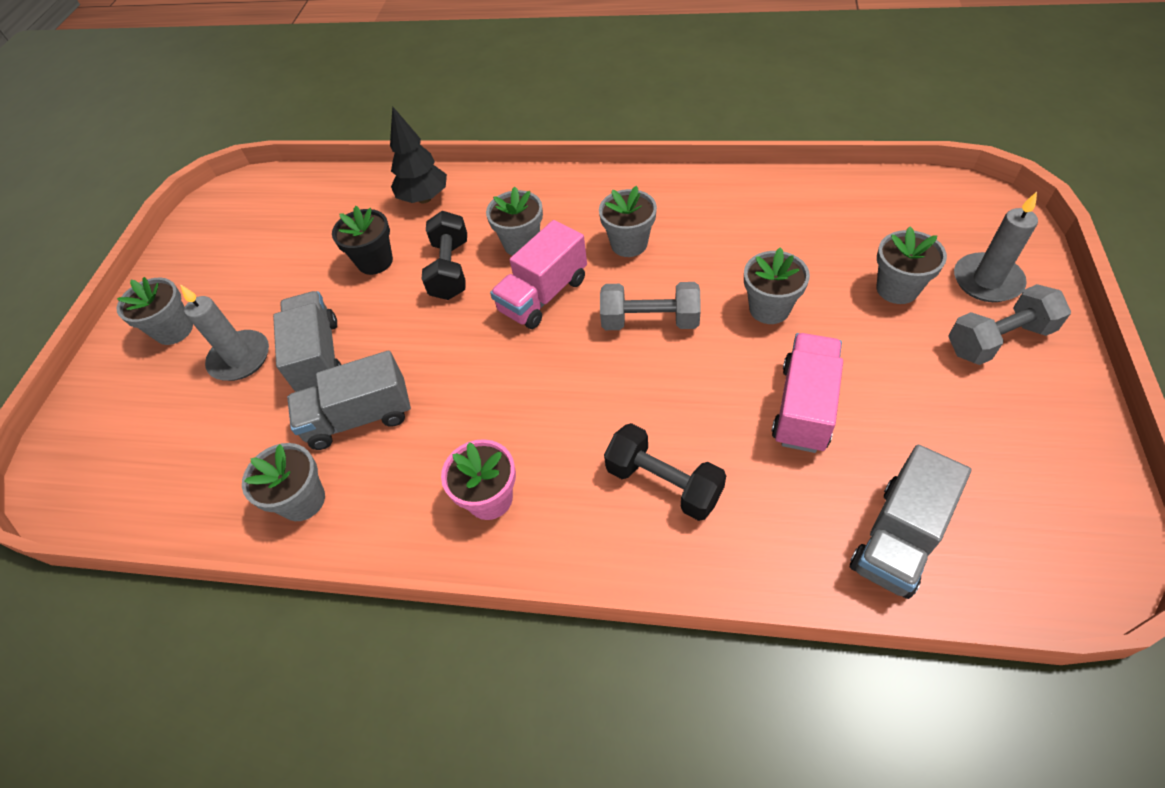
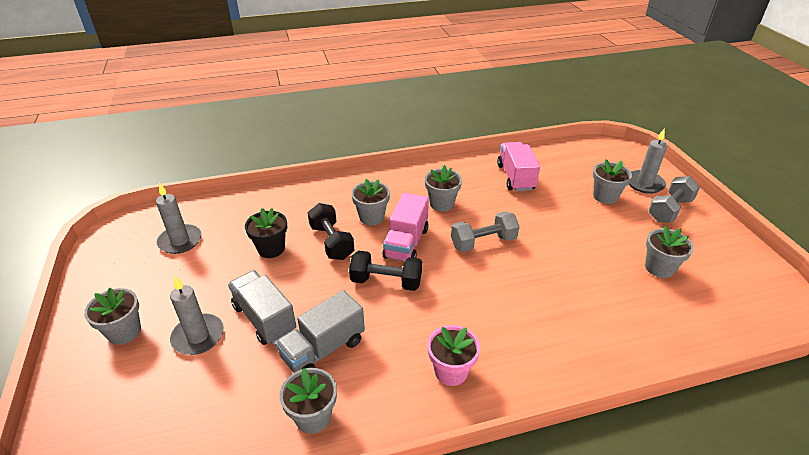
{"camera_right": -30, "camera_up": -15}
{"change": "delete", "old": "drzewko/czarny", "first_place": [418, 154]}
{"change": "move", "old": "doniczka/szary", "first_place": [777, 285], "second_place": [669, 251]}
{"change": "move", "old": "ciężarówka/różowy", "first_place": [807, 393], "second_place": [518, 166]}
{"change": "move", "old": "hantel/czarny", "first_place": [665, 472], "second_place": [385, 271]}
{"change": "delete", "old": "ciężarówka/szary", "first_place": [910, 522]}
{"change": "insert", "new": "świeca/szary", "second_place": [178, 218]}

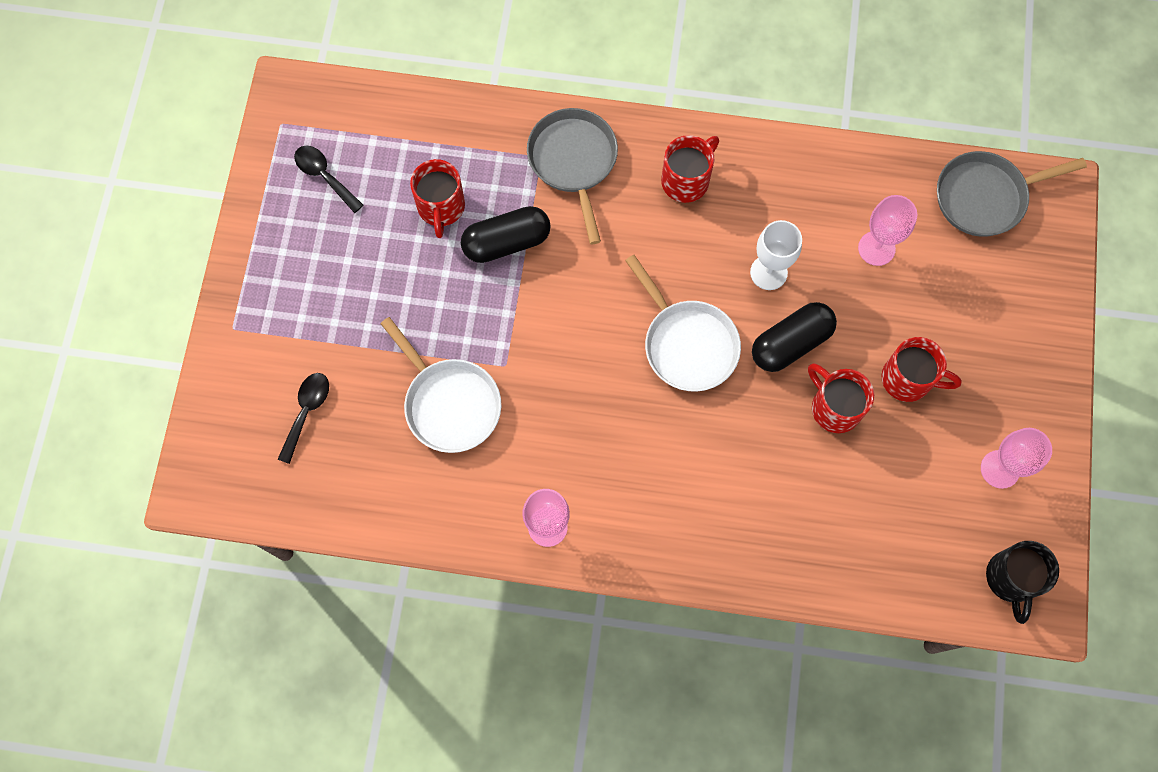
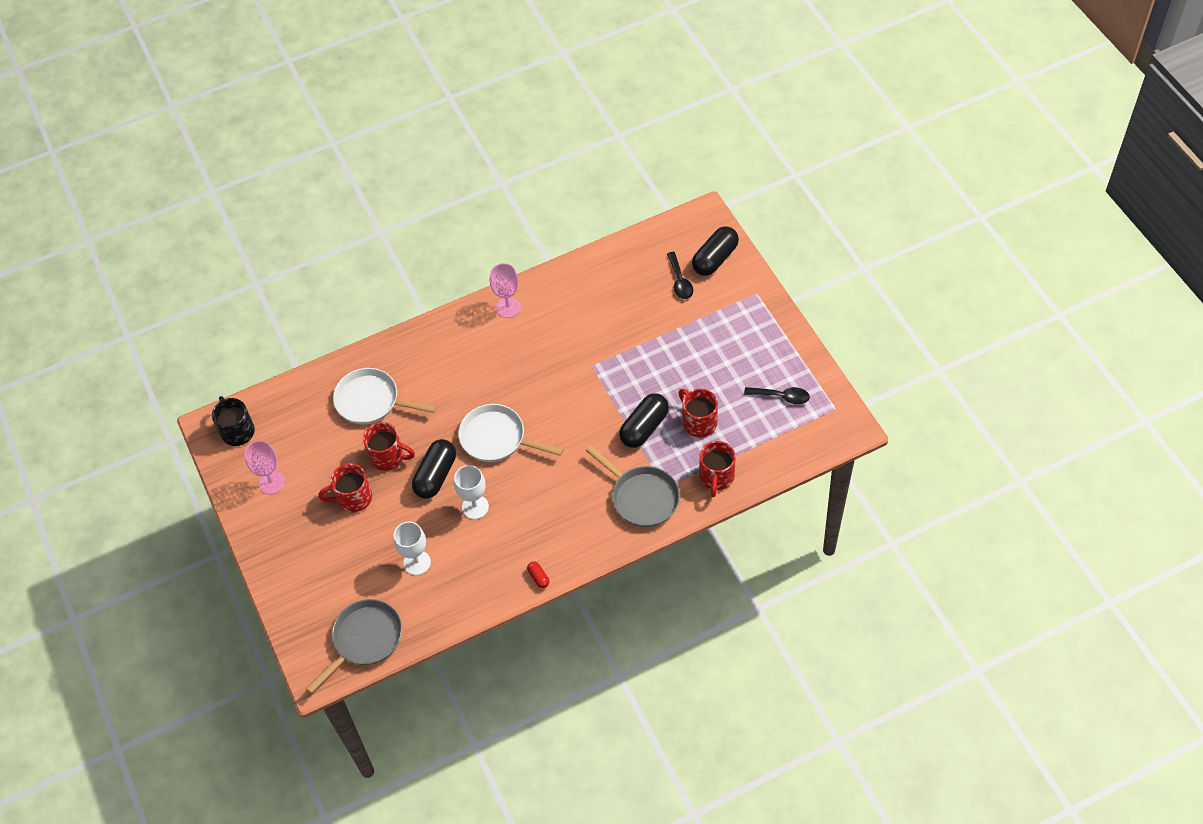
{"camera_right": 150, "camera_up": -15}
{"change": "move", "old": "kubek/czerwony", "first_place": [690, 169], "second_place": [717, 469]}
{"change": "recolor", "old": "kielich/różowy", "new": "kielich/biały", "first_place": [887, 230], "second_place": [412, 548]}
{"change": "move", "old": "patelnia/biały", "first_place": [440, 385], "second_place": [385, 396]}
{"change": "insert", "new": "kapsułka/czarny", "second_place": [715, 251]}
{"change": "insert", "new": "kapsułka/czerwony", "second_place": [538, 574]}

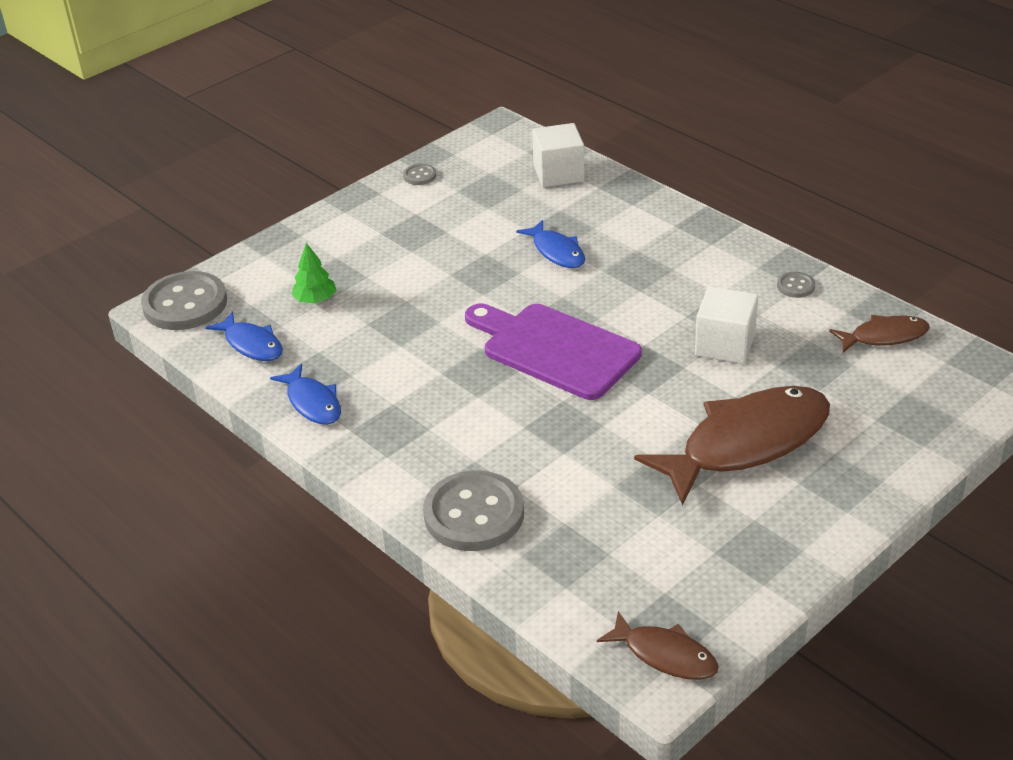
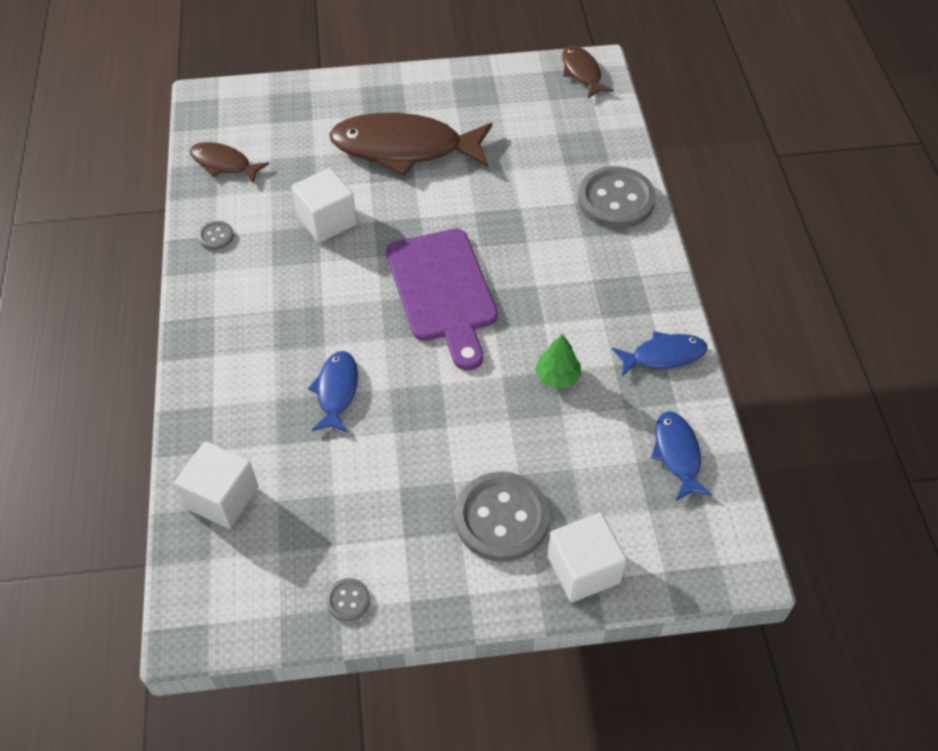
{"camera_right": -145, "camera_up": 15}
{"change": "move", "old": "drzewko/zielony", "first_place": [313, 273], "second_place": [558, 361]}
{"change": "move", "old": "guzik/szary", "first_place": [184, 300], "second_place": [502, 516]}
{"change": "rotate", "old": "ryba/niebieski", "first_place": [305, 394], "second_place": [659, 353], "degrees": 75}
{"change": "insert", "new": "sześcian/biały", "second_place": [587, 558]}

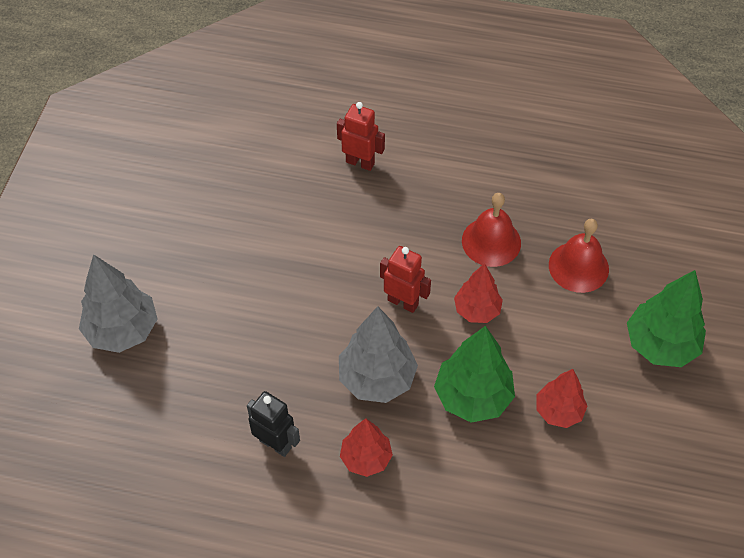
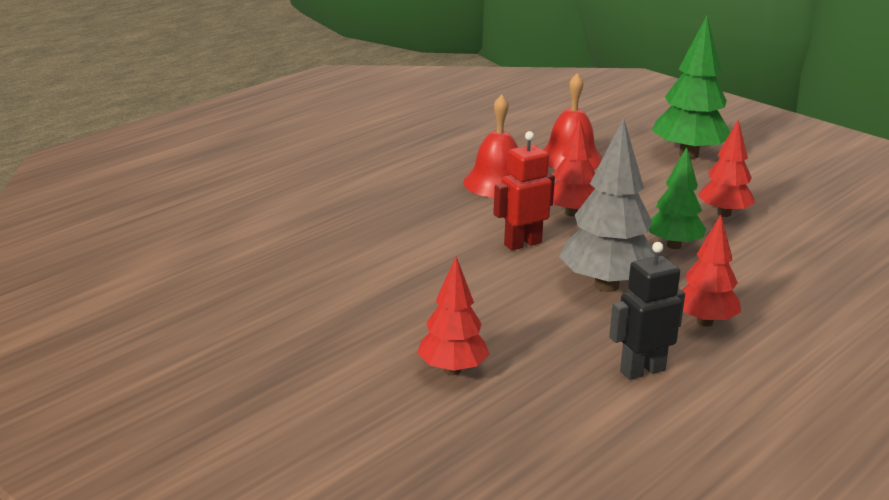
{"camera_right": -60, "camera_up": -30}
{"change": "delete", "old": "robot/czerwony", "first_place": [361, 136]}
{"change": "delete", "old": "drzewko/szary", "first_place": [118, 303]}
{"change": "resize", "old": "drzewko/zielony", "first_place": [474, 374], "second_place": [677, 198], "factor": 0.64}
{"change": "insert", "new": "drzewko/czerwony", "second_place": [453, 315]}

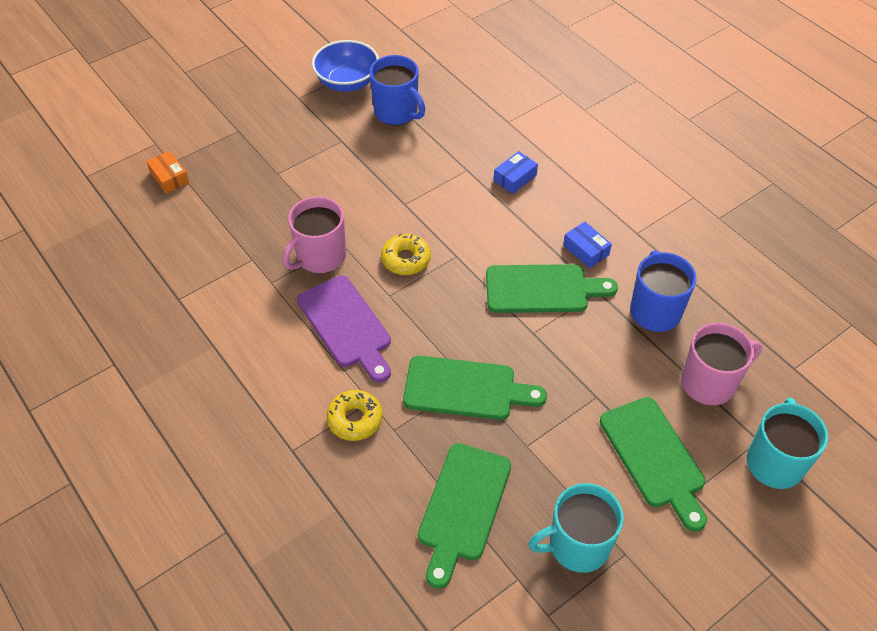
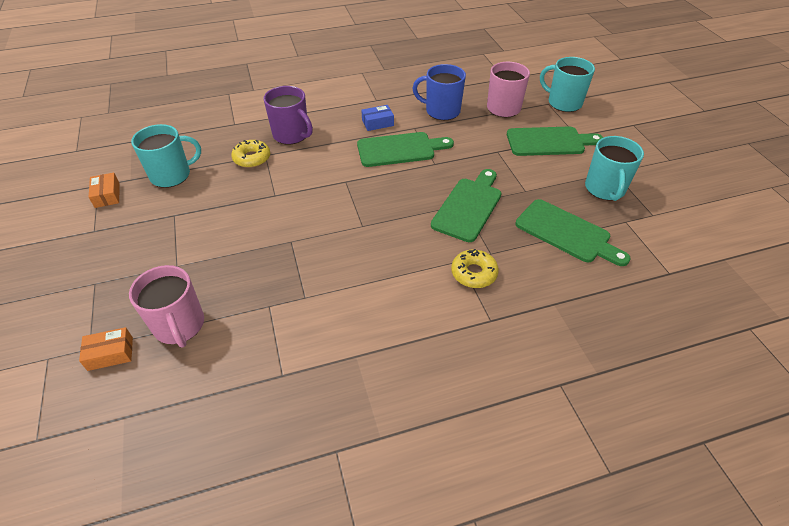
{"camera_right": -70, "camera_up": -5}
{"change": "replace", "old": "miska/niebieski", "new": "pudełko/pomarańczowy", "first_place": [345, 66], "second_place": [104, 190]}
{"change": "recolor", "old": "kubek/niebieski", "new": "kubek/turkusowy", "first_place": [397, 90], "second_place": [166, 156]}
{"change": "replace", "old": "pudełko/niebieski", "new": "kubek/fioletowy", "first_place": [516, 172], "second_place": [288, 115]}
{"change": "move", "old": "kubek/różowy", "first_place": [314, 235], "second_place": [166, 306]}
{"change": "move", "old": "donut/żółty", "first_place": [406, 254], "second_place": [250, 154]}
{"change": "rotate", "old": "deska do krojenia/zielony", "first_place": [552, 288], "second_place": [405, 149], "degrees": 60}
{"change": "delete", "old": "deska do krojenia/fioletowy", "first_place": [344, 328]}

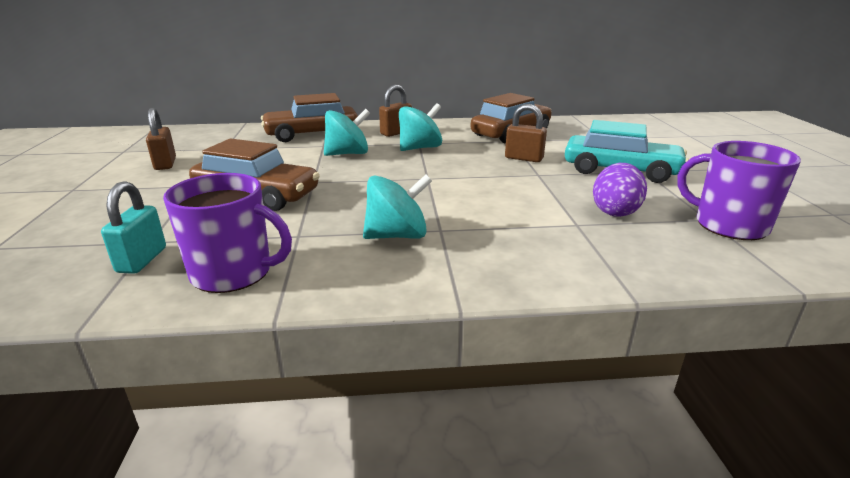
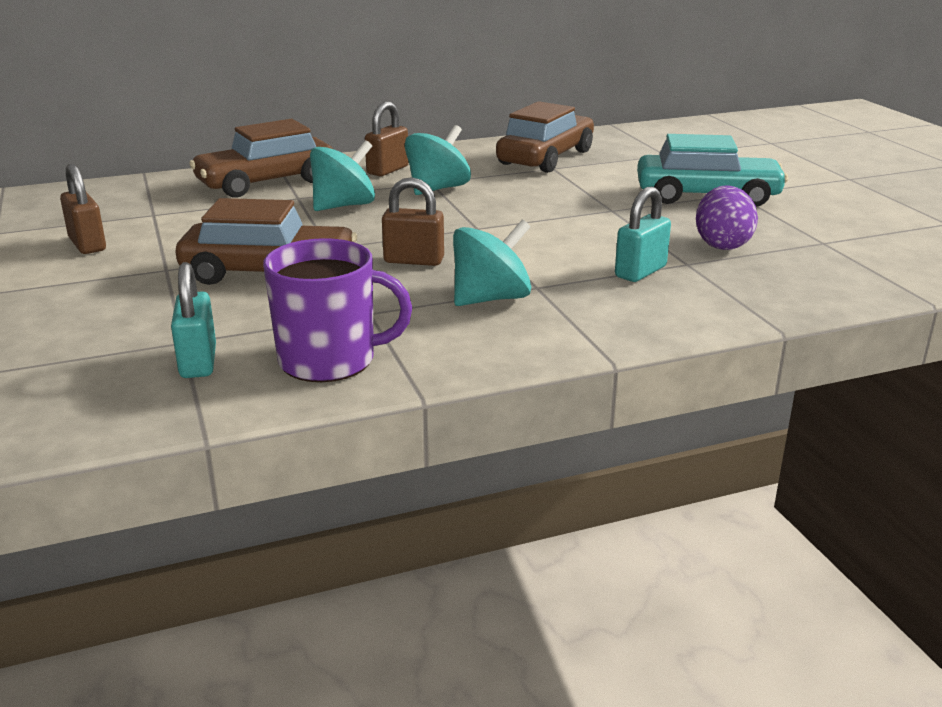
{"camera_right": -15, "camera_up": 0}
{"change": "move", "old": "kłódka/brązowy", "first_place": [526, 133], "second_place": [413, 221]}
{"change": "delete", "old": "kubek/fioletowy", "first_place": [739, 190]}
{"change": "insert", "new": "kłódka/turkusowy", "second_place": [643, 234]}

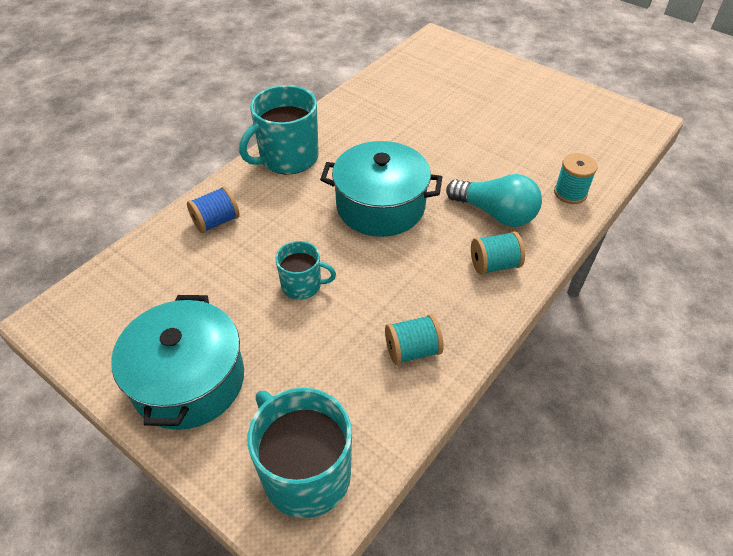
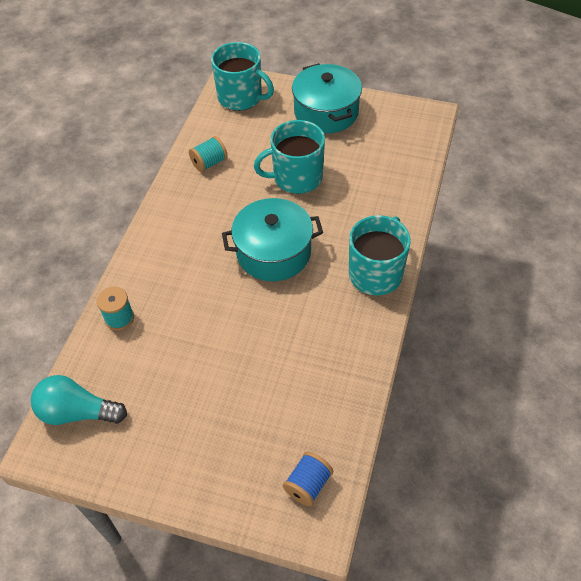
{"camera_right": 160, "camera_up": 5}
{"change": "move", "old": "żarówka/turkusowy", "first_place": [494, 200], "second_place": [79, 400]}
{"change": "move", "old": "szpulka/niebieski", "first_place": [213, 209], "second_place": [308, 478]}
{"change": "delete", "old": "szpulka/turkusowy", "first_place": [498, 253]}
{"change": "resize", "old": "kubek/turkusowy", "first_place": [306, 270], "second_place": [289, 157], "factor": 1.76}

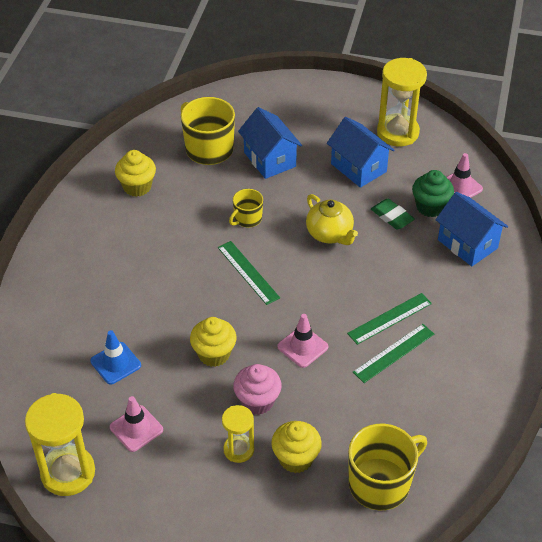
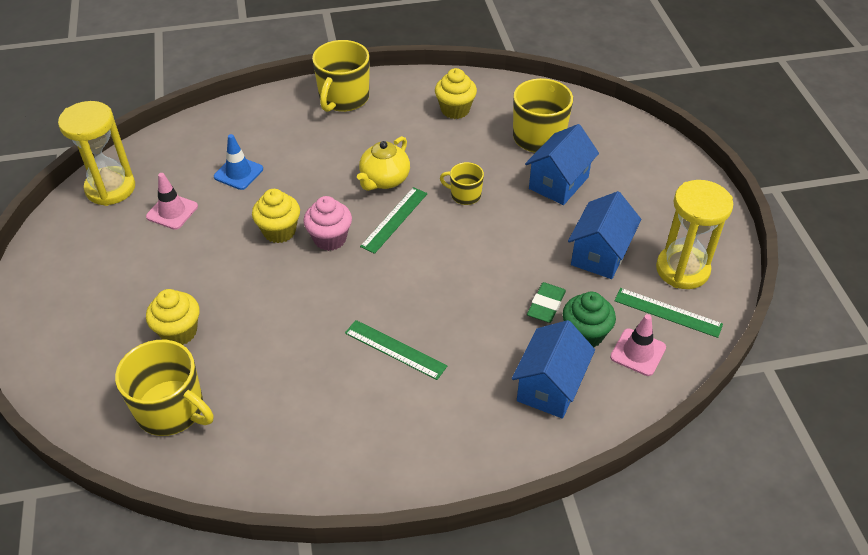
{"camera_right": 65, "camera_up": 0}
{"change": "move", "old": "imbryk/żółty", "first_place": [332, 219], "second_place": [383, 163]}
{"change": "delete", "old": "pachołek/różowy", "first_place": [302, 341]}
{"change": "move", "old": "linijka/zielony", "first_place": [393, 353], "second_place": [668, 313]}
{"change": "move", "old": "muffinka/różowy", "first_place": [257, 389], "second_place": [327, 223]}
{"change": "delete", "old": "klepsydra/żółty", "first_place": [238, 434]}
{"change": "insert", "new": "kubek/żółty", "second_place": [340, 76]}

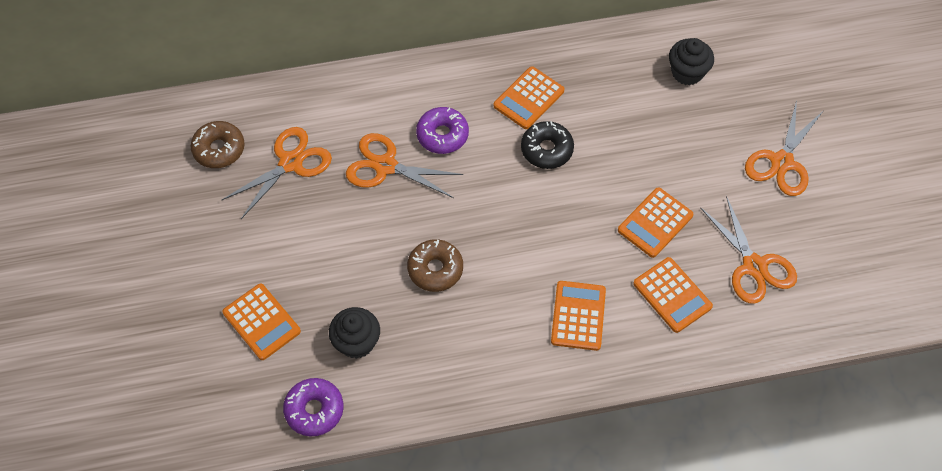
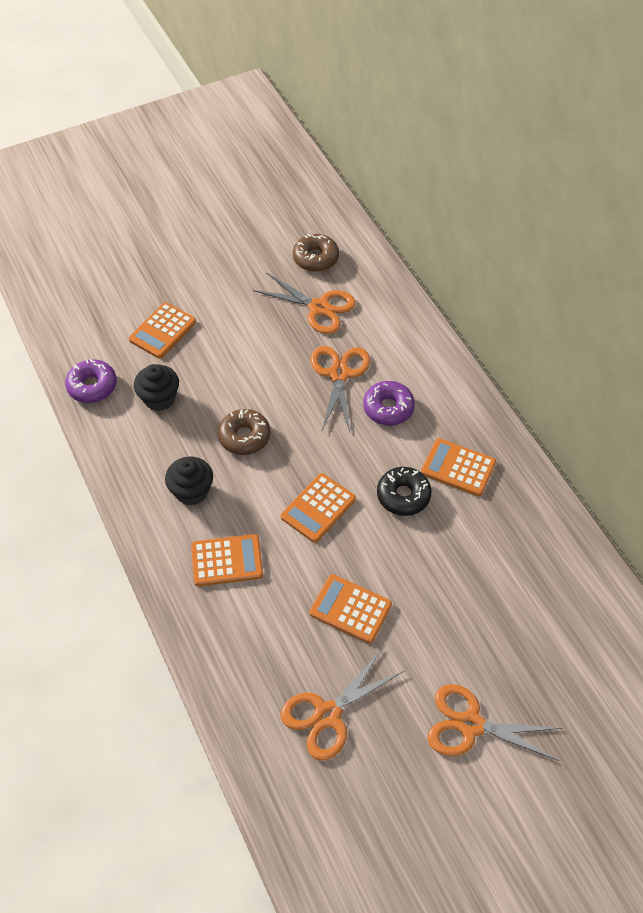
{"camera_right": 75, "camera_up": -5}
{"change": "move", "old": "muffinka/czarny", "first_place": [691, 61], "second_place": [189, 480]}
{"change": "move", "old": "kalkulator/pomarańczowy", "first_place": [673, 295], "second_place": [318, 508]}

